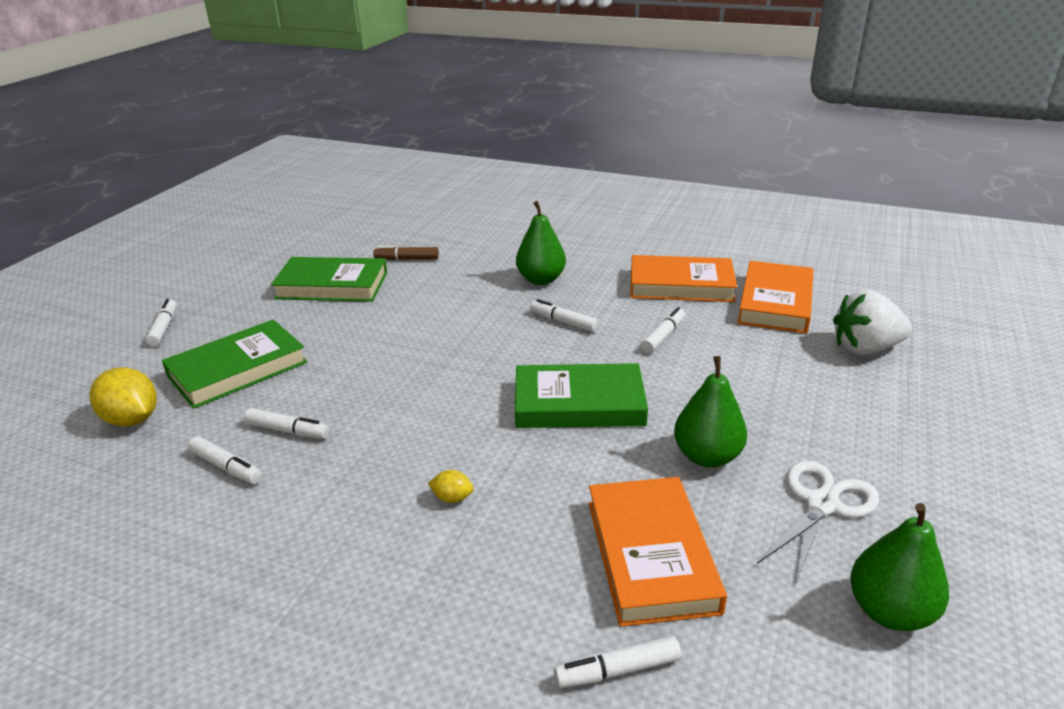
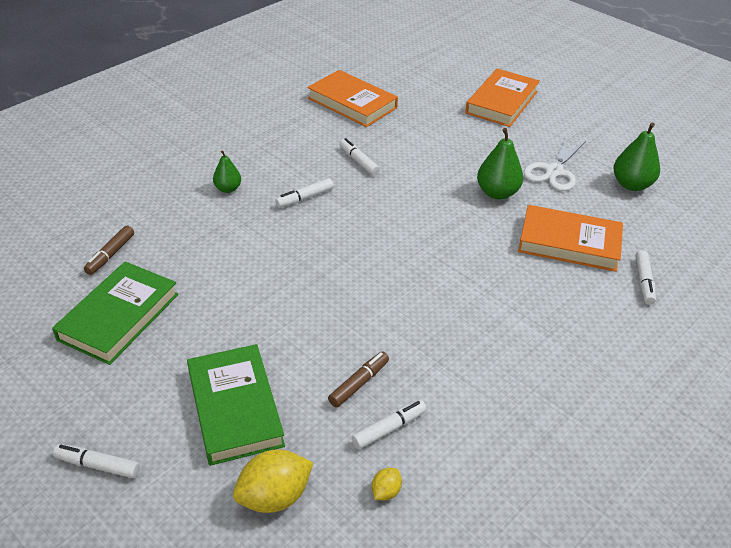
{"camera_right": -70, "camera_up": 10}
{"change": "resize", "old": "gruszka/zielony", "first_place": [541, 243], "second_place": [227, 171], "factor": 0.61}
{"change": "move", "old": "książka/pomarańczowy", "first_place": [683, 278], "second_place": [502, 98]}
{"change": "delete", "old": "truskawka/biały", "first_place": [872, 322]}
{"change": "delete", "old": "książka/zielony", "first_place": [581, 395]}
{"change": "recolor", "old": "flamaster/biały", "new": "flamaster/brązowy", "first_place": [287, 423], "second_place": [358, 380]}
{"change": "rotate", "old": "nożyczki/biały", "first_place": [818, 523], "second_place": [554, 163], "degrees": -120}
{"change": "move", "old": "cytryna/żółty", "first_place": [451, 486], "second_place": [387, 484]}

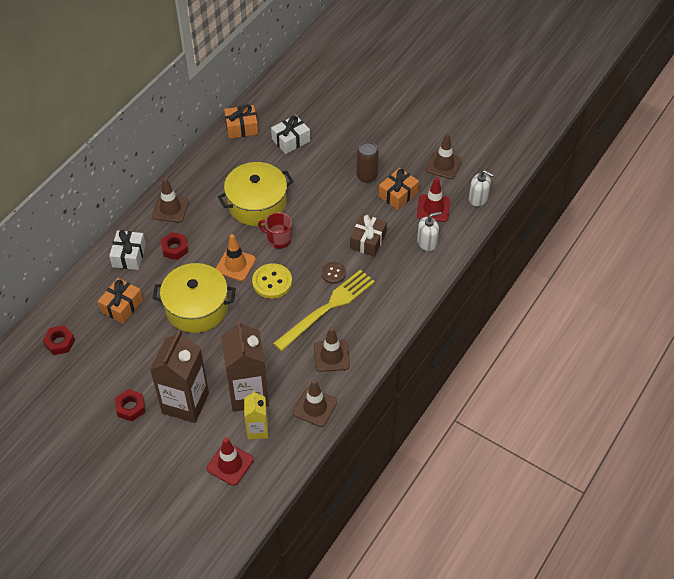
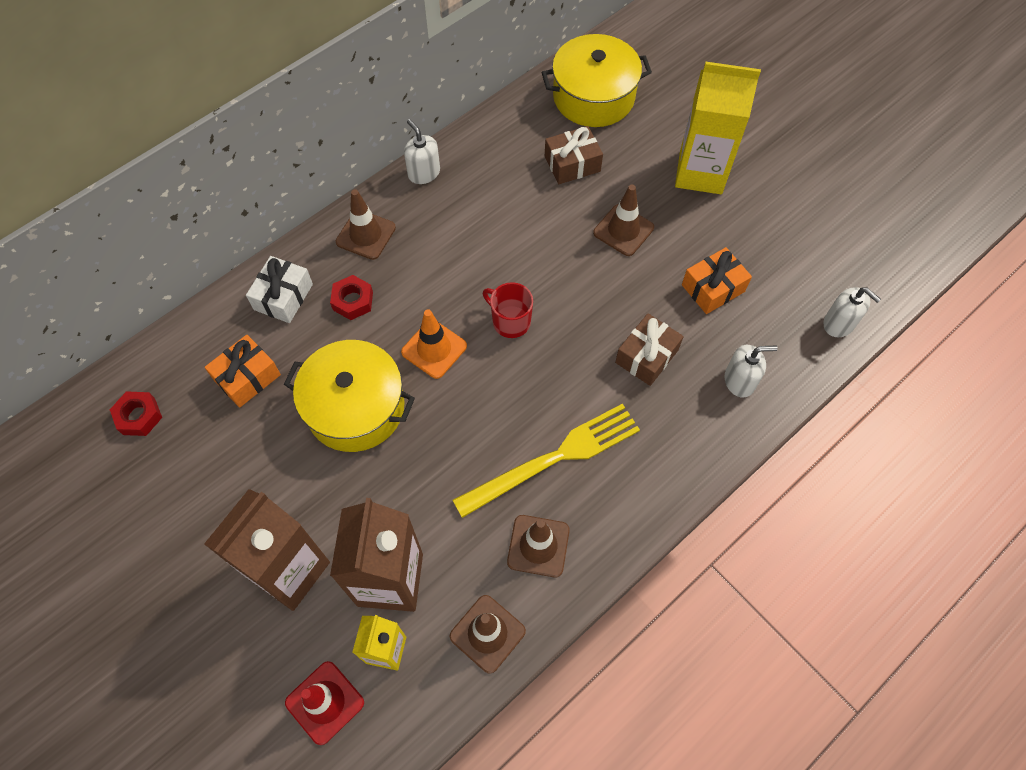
{"camera_right": 15, "camera_up": 10}
{"change": "delete", "old": "prezent/pomarańczowy", "first_place": [241, 121]}
{"change": "recolor", "old": "prezent/biały", "new": "prezent/brązowy", "first_place": [290, 134], "second_place": [574, 155]}
{"change": "move", "old": "pachołek/brązowy", "first_place": [444, 156], "second_place": [623, 220]}
{"change": "delete", "old": "puszka/brązowy", "first_place": [368, 162]}
{"change": "move", "old": "garnek/żółty", "first_place": [256, 194], "second_place": [597, 80]}
{"change": "delete", "old": "pachołek/czerwony", "first_place": [433, 199]}
{"change": "delete", "old": "guzik/brązowy", "first_place": [333, 273]}
{"change": "delete", "old": "guzik/żółty", "first_place": [272, 281]}
{"change": "delete", "old": "nakrętka/czerwony", "first_place": [130, 405]}
{"change": "insert", "new": "karton mleka/żółty", "second_place": [718, 128]}
{"change": "insert", "new": "dozownik mydła/biały", "second_place": [422, 151]}

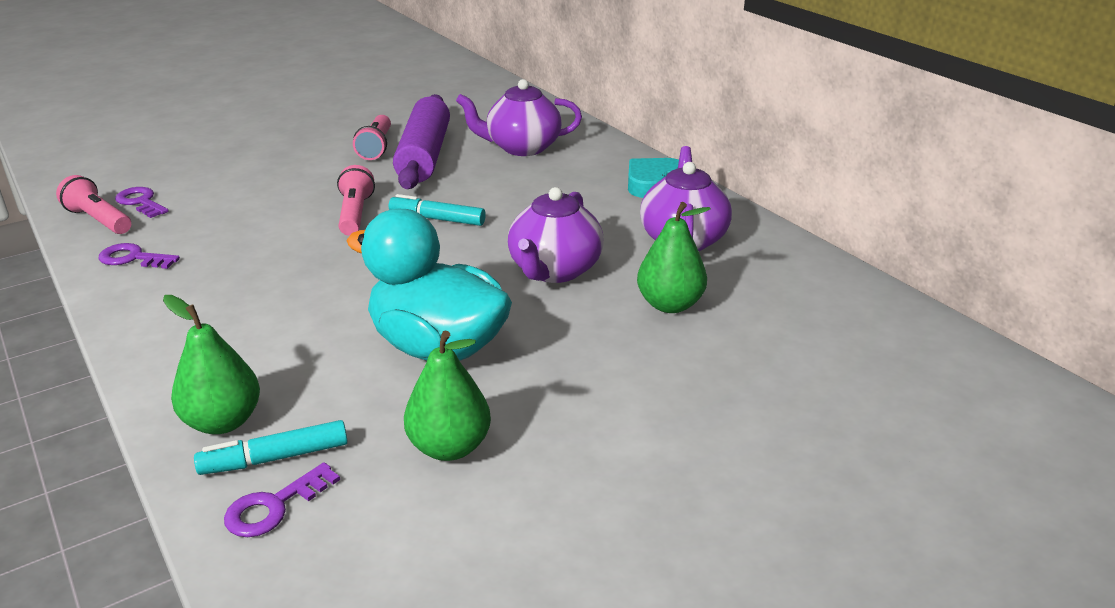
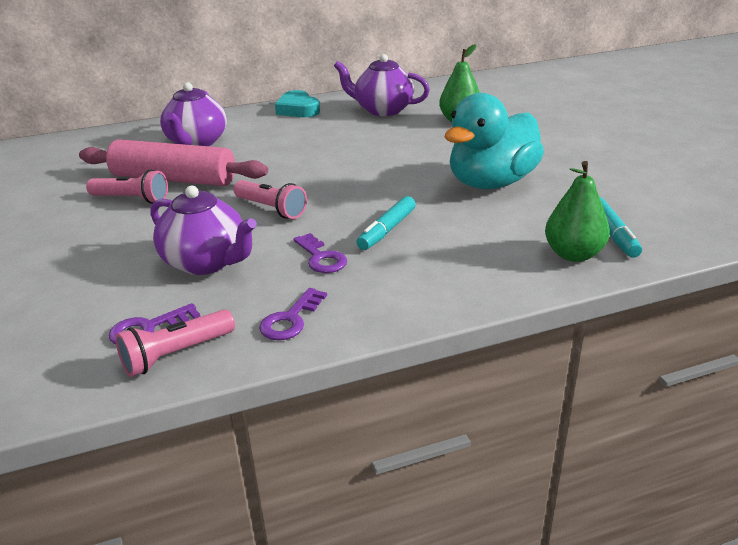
{"camera_right": -75, "camera_up": 0}
{"change": "recolor", "old": "wałek do ciasta/fioletowy", "new": "wałek do ciasta/różowy", "first_place": [421, 141], "second_place": [173, 162]}
{"change": "rotate", "old": "latarka/różowy", "first_place": [356, 200], "second_place": [270, 199], "degrees": -150}
{"change": "move", "old": "imbryk/fioletowy", "first_place": [556, 235], "second_place": [203, 230]}
{"change": "move", "old": "flamaster/turkusowy", "first_place": [437, 210], "second_place": [386, 223]}
{"change": "delete", "old": "gruszka/zielony", "first_place": [447, 396]}
{"change": "move", "old": "klucz/fioletowy", "first_place": [282, 499], "second_place": [320, 253]}

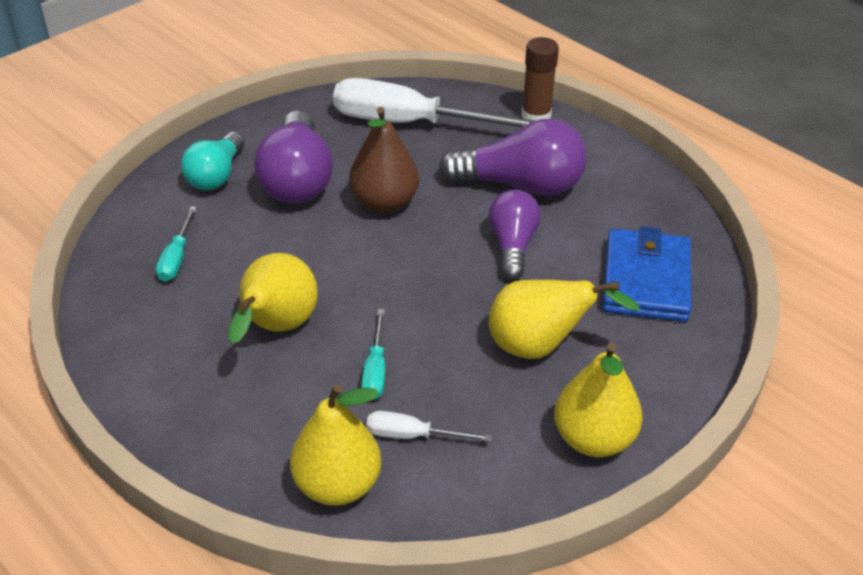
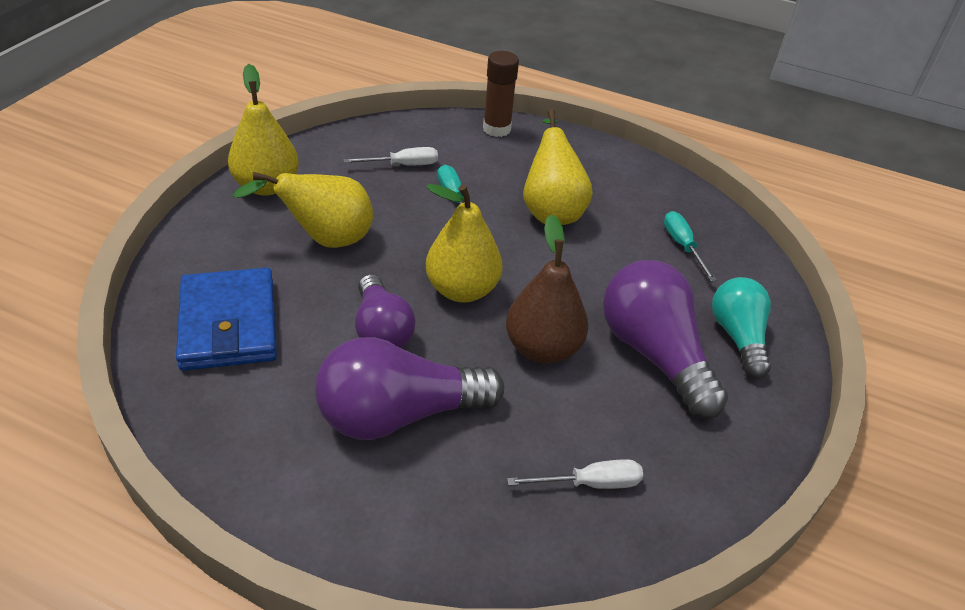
{"camera_right": 155, "camera_up": 0}
{"change": "move", "old": "klej w sztyfcie/brązowy", "first_place": [540, 79], "second_place": [501, 94]}
{"change": "resize", "old": "śrubokręt/biały", "first_place": [434, 103], "second_place": [575, 474], "factor": 0.45}
{"change": "move", "old": "gruszka/żółty", "first_place": [335, 445], "second_place": [464, 243]}

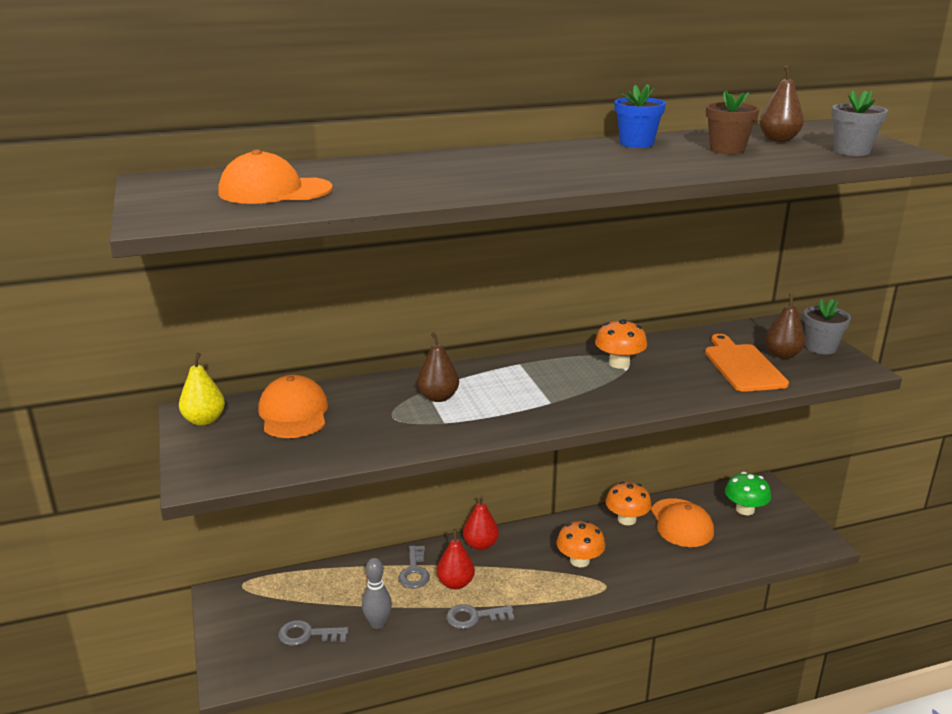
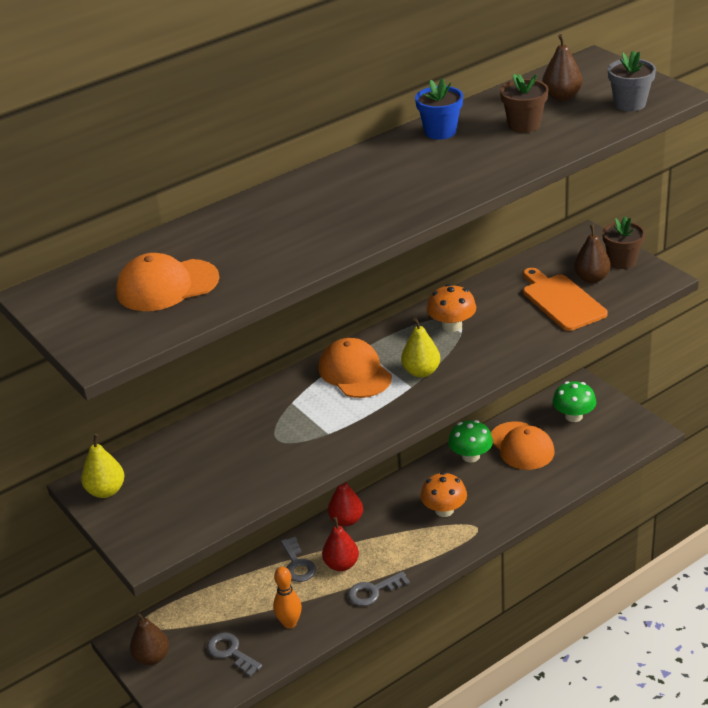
{"camera_right": -15, "camera_up": 10}
{"change": "recolor", "old": "doniczka/szary", "new": "doniczka/brązowy", "first_place": [827, 326], "second_place": [623, 242]}
{"change": "move", "old": "gruszka/brązowy", "first_place": [438, 367], "second_place": [149, 638]}
{"change": "move", "old": "czapka/pomarańczowy", "first_place": [293, 406], "second_place": [355, 368]}
{"change": "recolor", "old": "grzyb/pomarańczowy", "new": "grzyb/zielony", "first_place": [628, 503], "second_place": [470, 441]}
{"change": "recolor", "old": "kręgiel/szary", "new": "kręgiel/pomarańczowy", "first_place": [377, 593], "second_place": [287, 598]}
{"change": "rotate", "old": "klucz/szary", "first_place": [313, 633], "second_place": [234, 654], "degrees": 60}
{"change": "insert", "new": "gruszka/żółty", "second_place": [420, 348]}

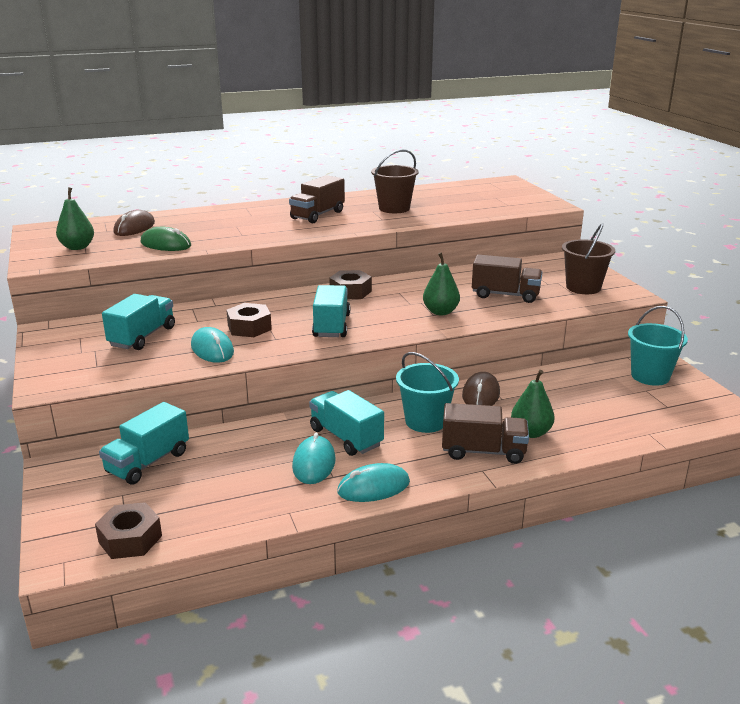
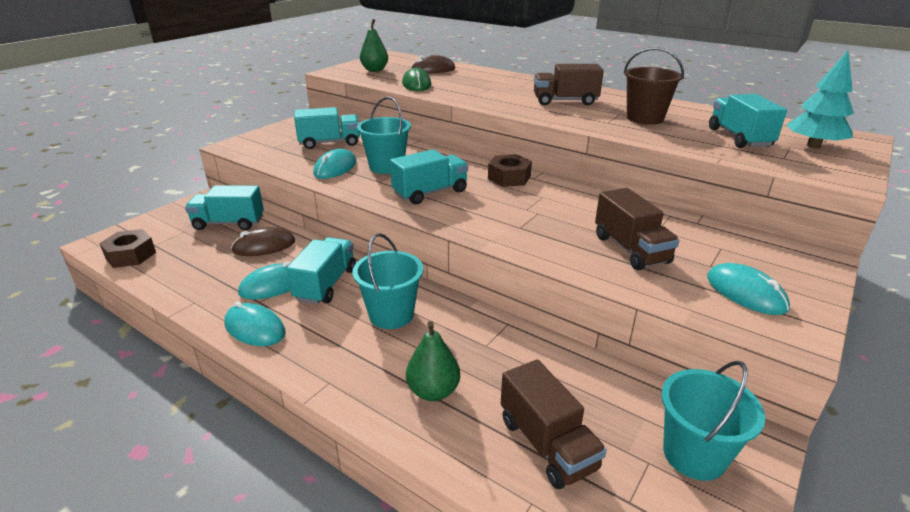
{"camera_right": 55, "camera_up": 5}
{"change": "replace", "old": "wiadro/brązowy", "new": "myszka/turkusowy", "first_place": [588, 258], "second_place": [748, 289]}
{"change": "delete", "old": "gruszka/zielony", "first_place": [441, 283]}
{"change": "replace", "old": "nakrętka/brązowy", "new": "wiadro/turkusowy", "first_place": [249, 320], "second_place": [384, 135]}
{"change": "move", "old": "myszka/brązowy", "first_place": [481, 389], "second_place": [263, 241]}
{"change": "move", "old": "ciężarówka/brązowy", "first_place": [485, 433], "second_place": [554, 424]}
{"change": "insert", "new": "drzewko/turkusowy", "second_place": [820, 99]}
{"change": "insert", "new": "ciężarówka/turkusowy", "second_place": [748, 121]}

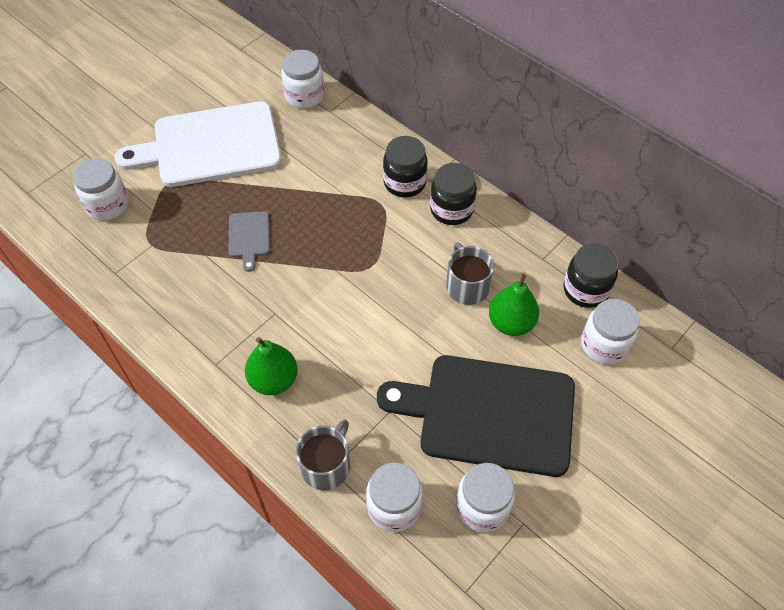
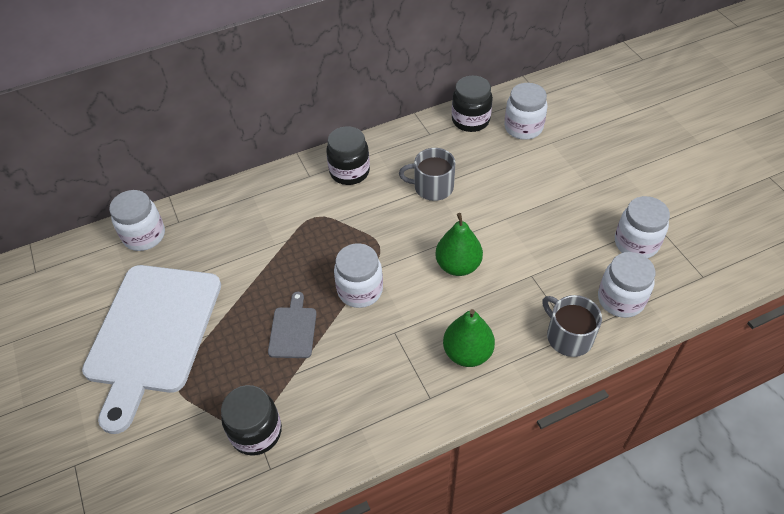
{"camera_right": -65, "camera_up": -5}
{"change": "move", "old": "słoik/czarny", "first_place": [405, 166], "second_place": [251, 420]}
{"change": "move", "old": "słoik/biały", "first_place": [101, 189], "second_place": [358, 275]}
{"change": "rotate", "old": "deska do krojenia/szary", "first_place": [249, 241], "second_place": [292, 325], "degrees": -105}
{"change": "move", "old": "gruszka/zielony", "first_place": [514, 305], "second_place": [459, 244]}
{"change": "delete", "old": "deska do krojenia/czarny", "first_place": [476, 416]}

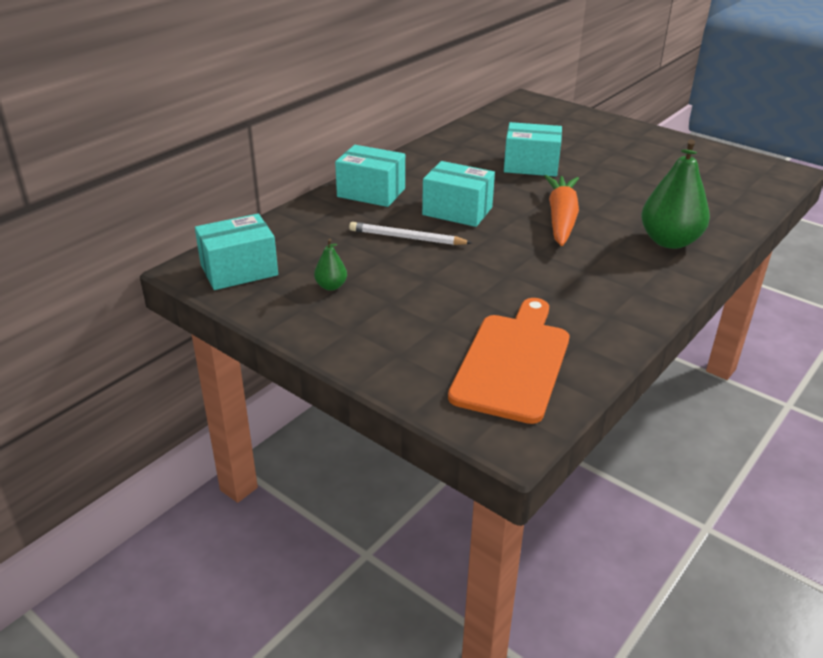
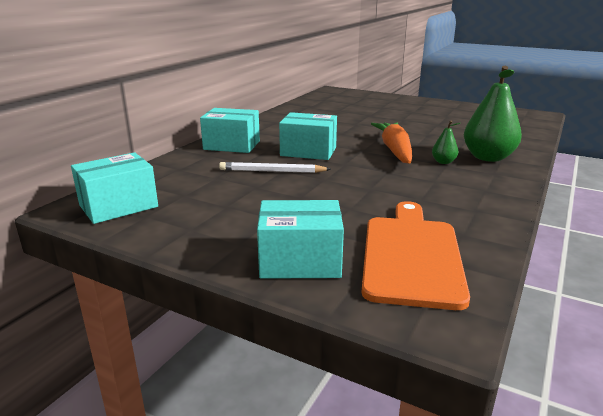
{"camera_right": -10, "camera_up": -10}
{"change": "move", "old": "pudełko/turkusowy", "first_place": [533, 149], "second_place": [300, 239]}
{"change": "move", "old": "gruszka/zielony", "first_place": [330, 265], "second_place": [446, 142]}

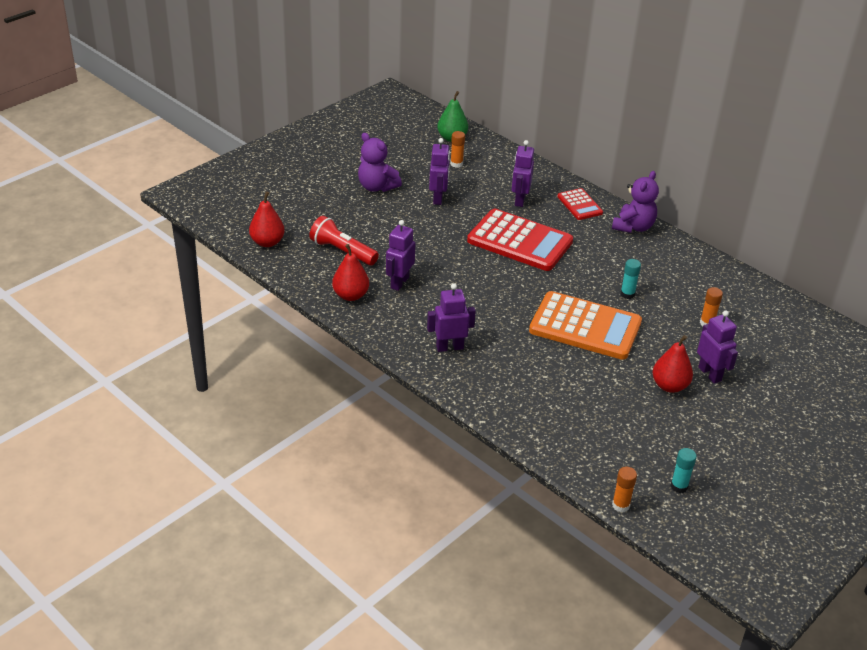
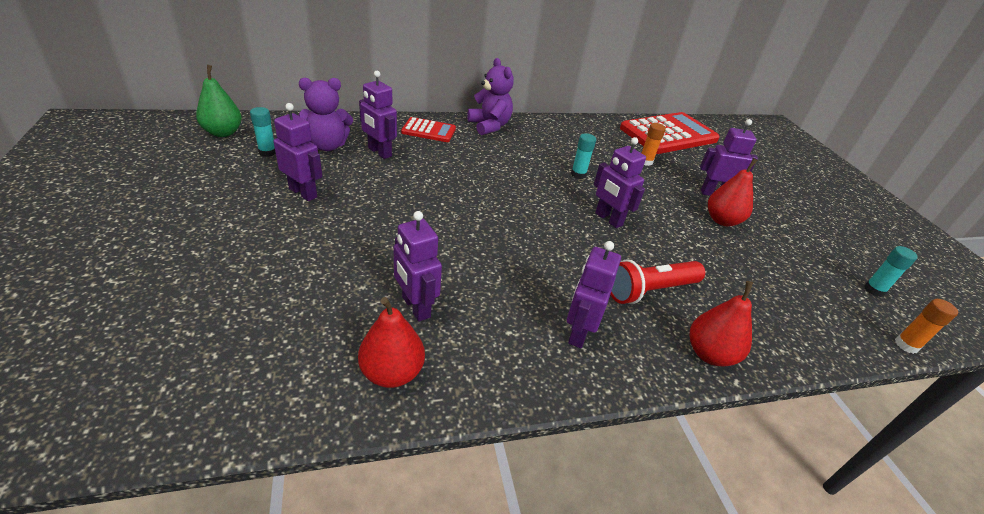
{"camera_right": -60, "camera_up": 0}
{"change": "recolor", "old": "klej w sztyfcie/pomarańczowy", "new": "klej w sztyfcie/turkusowy", "first_place": [457, 149], "second_place": [263, 132]}
{"change": "move", "old": "miś/fioletowy", "first_place": [380, 162], "second_place": [325, 114]}
{"change": "move", "old": "gruszka/czerwony", "first_place": [267, 219], "second_place": [721, 323]}
{"change": "move", "old": "kalkulator/czerwony", "first_place": [520, 240], "second_place": [670, 133]}
{"change": "move", "old": "latarka/czerwony", "first_place": [344, 240], "second_place": [657, 281]}
{"change": "replace", "old": "kalkulator/pomarańczowy", "new": "robot/fioletowy", "first_place": [585, 325], "second_place": [620, 182]}

